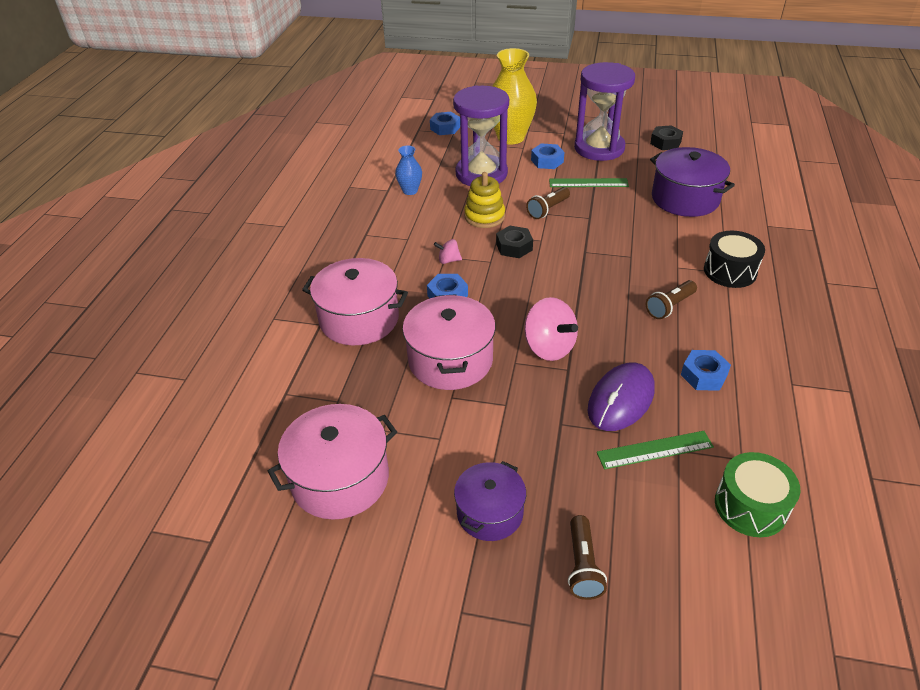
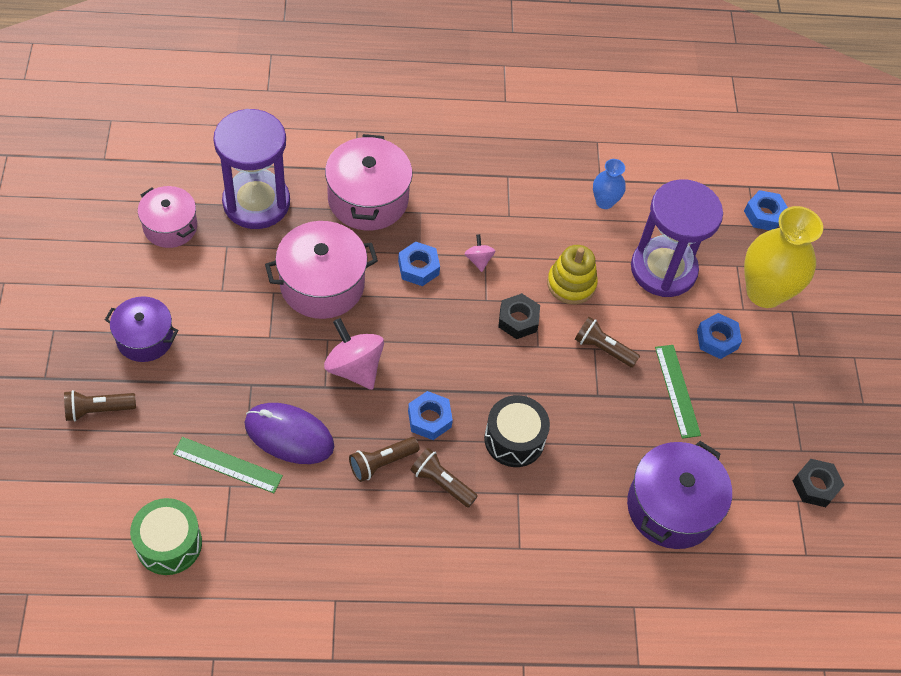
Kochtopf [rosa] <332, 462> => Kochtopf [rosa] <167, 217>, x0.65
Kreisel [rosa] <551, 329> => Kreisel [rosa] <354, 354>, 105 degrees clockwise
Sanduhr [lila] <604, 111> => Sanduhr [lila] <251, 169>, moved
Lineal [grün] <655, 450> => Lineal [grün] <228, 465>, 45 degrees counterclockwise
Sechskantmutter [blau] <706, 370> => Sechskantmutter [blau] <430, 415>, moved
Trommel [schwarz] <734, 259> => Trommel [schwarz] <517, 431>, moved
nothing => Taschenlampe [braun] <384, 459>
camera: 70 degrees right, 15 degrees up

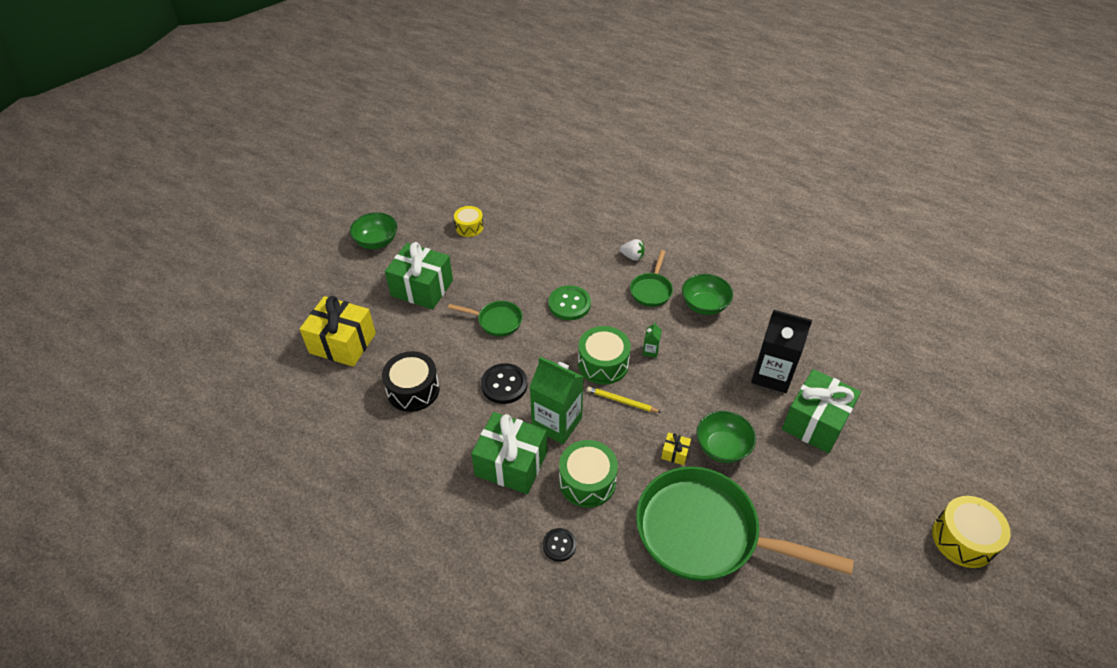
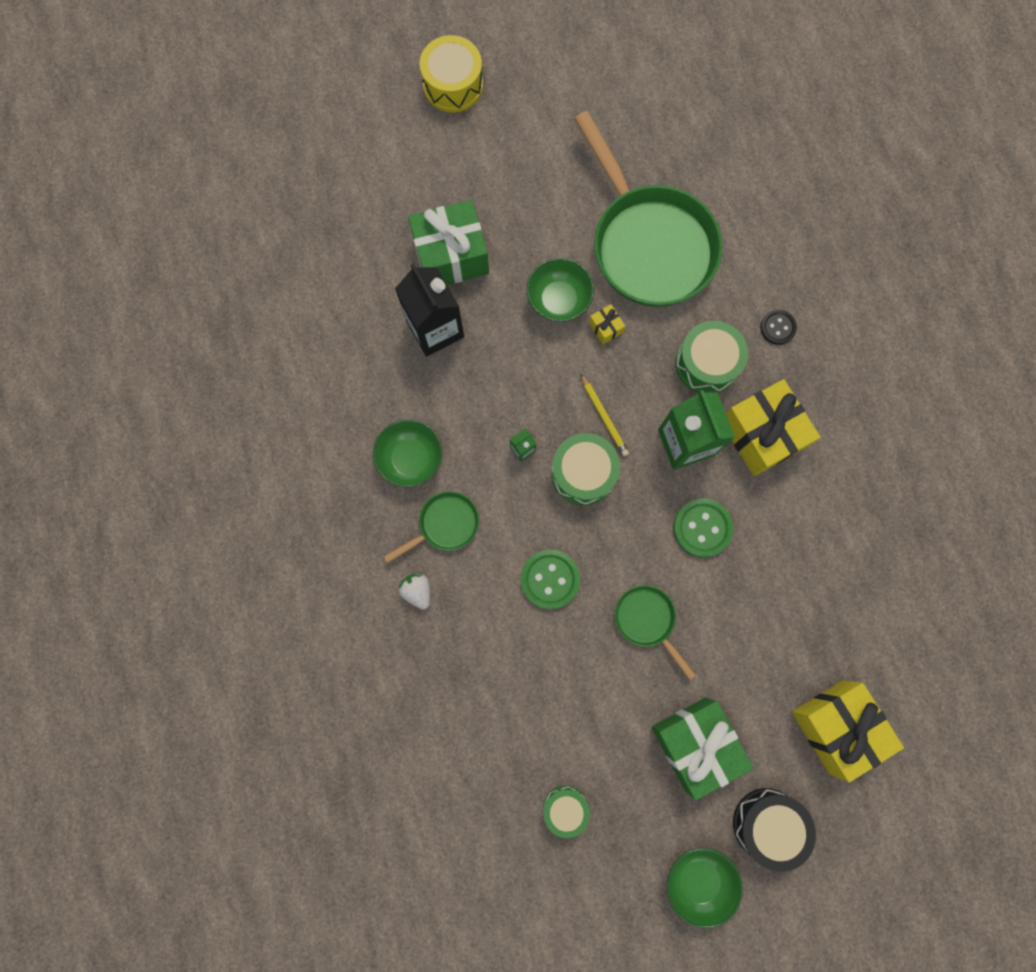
Trommel [schwarz] <410, 381> => Trommel [schwarz] <774, 830>, moved
Trommel [gelb] <469, 221> => Trommel [grün] <566, 812>
Geschenk [grün] <509, 453> => Geschenk [gelb] <773, 427>
Knopf [schwarz] <504, 383> => Knopf [grün] <703, 527>
camera: 140 degrees left, 30 degrees up

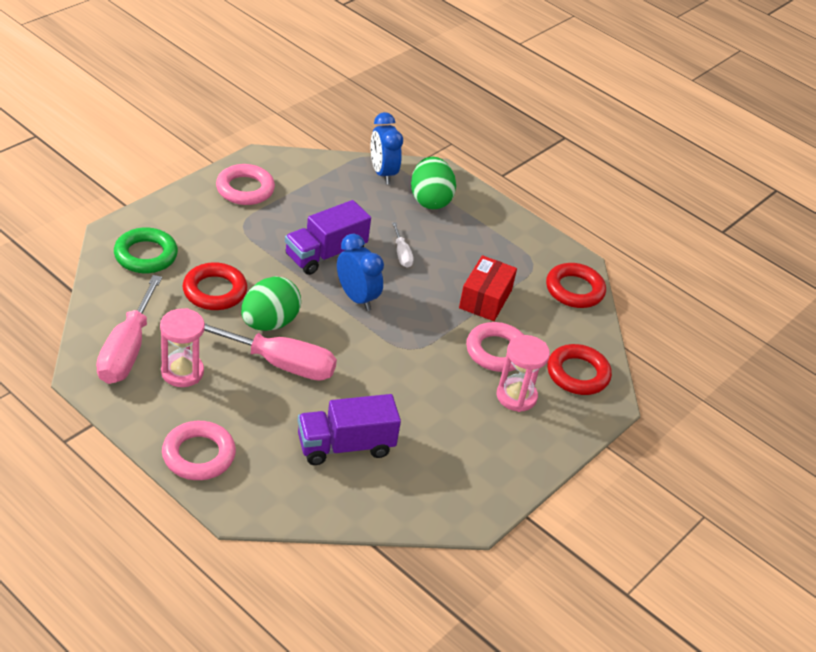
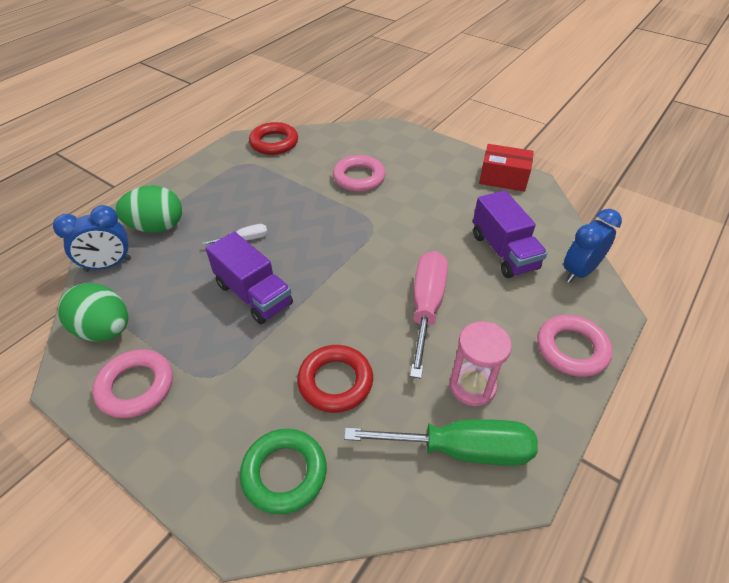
Schraubenzieher [rosa] <129, 329> => Schraubenzieher [grün] <441, 442>
Ei [grün] <271, 303> => Ei [grün] <93, 312>, moved
Wecker [blau] <360, 272> => Wecker [blau] <592, 246>, moved
Schachtel [rot] <488, 288> => Schachtel [rot] <506, 168>, moved
Sanduhr [rosa] <523, 373> => nothing
Ring [rot] <579, 369> => nothing
camera: 90 degrees left, 5 degrees up

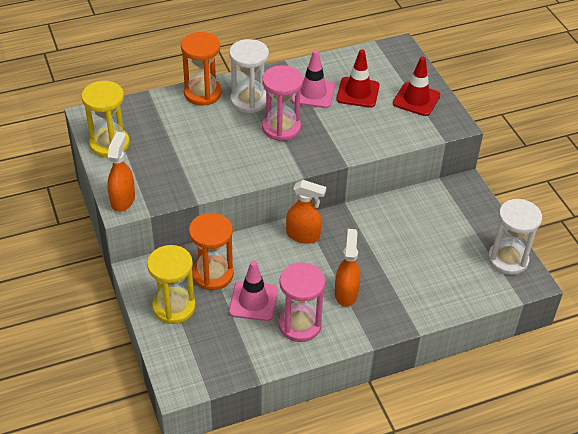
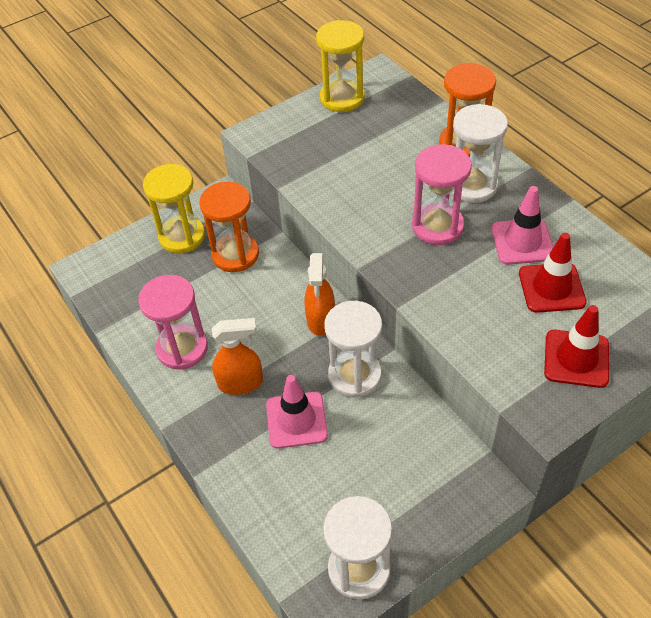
Sprühflasche [orange] <121, 172> => nothing
Leitkegel [rosa] <253, 291> => Leitkegel [rosa] <297, 412>, moved
nothing => Sanduhr [weiß] <353, 349>
camera: 80 degrees right, 5 degrees up

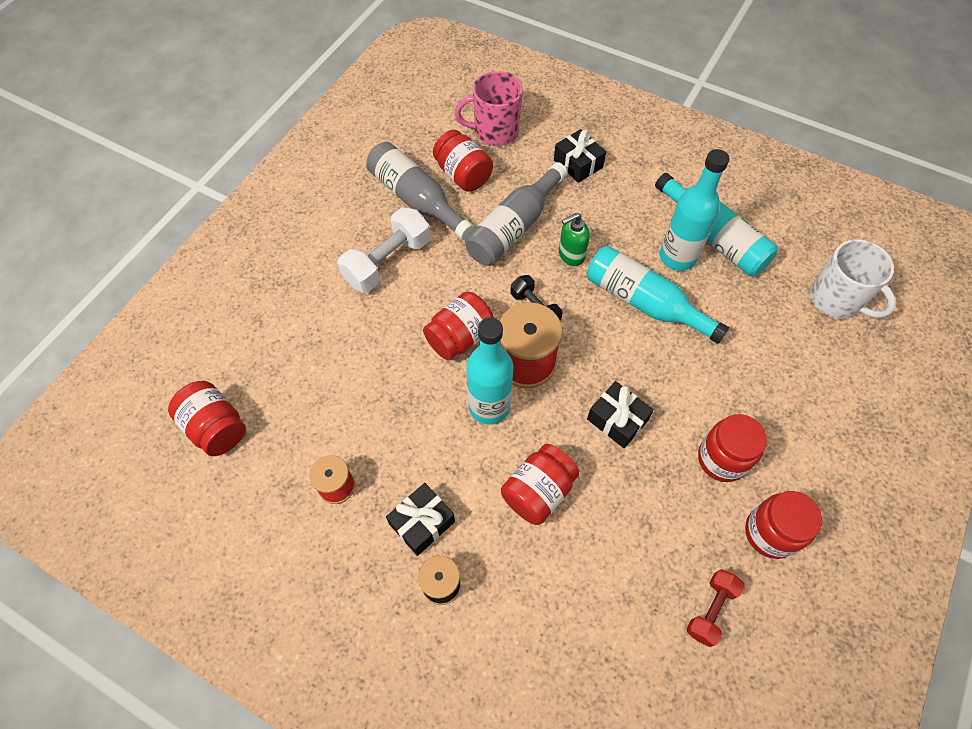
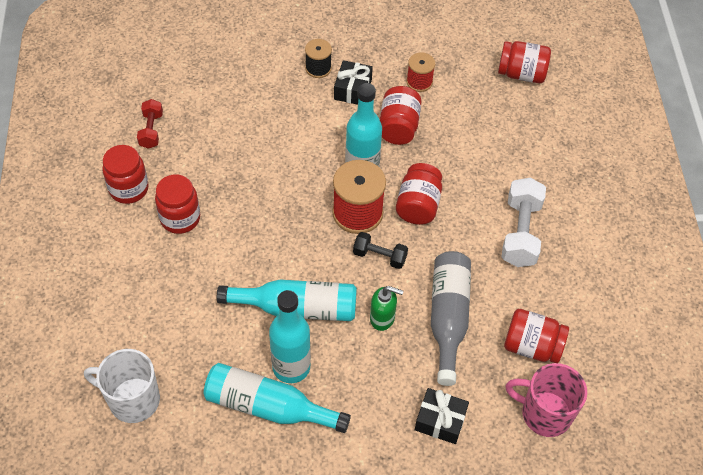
Flasche [grau] <420, 191> => nothing
Tasse [rosa] <489, 108> => Tasse [rosa] <546, 400>, 120 degrees counterclockwise
Einmachglas [rot] <540, 484> => Einmachglas [rot] <401, 115>, moved
Seifenspender [grün] <574, 239> => Seifenspender [grün] <386, 308>, 75 degrees clockwise
Geschenk [schwarz] <620, 414> => nothing
camera: 145 degrees right, 5 degrees down

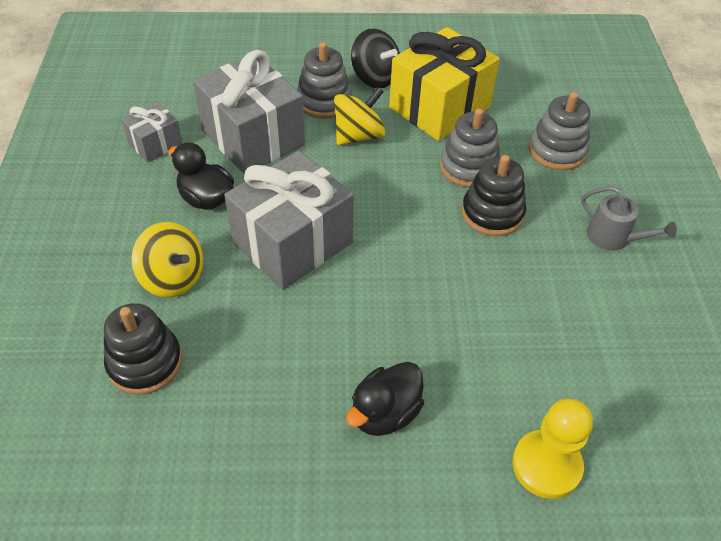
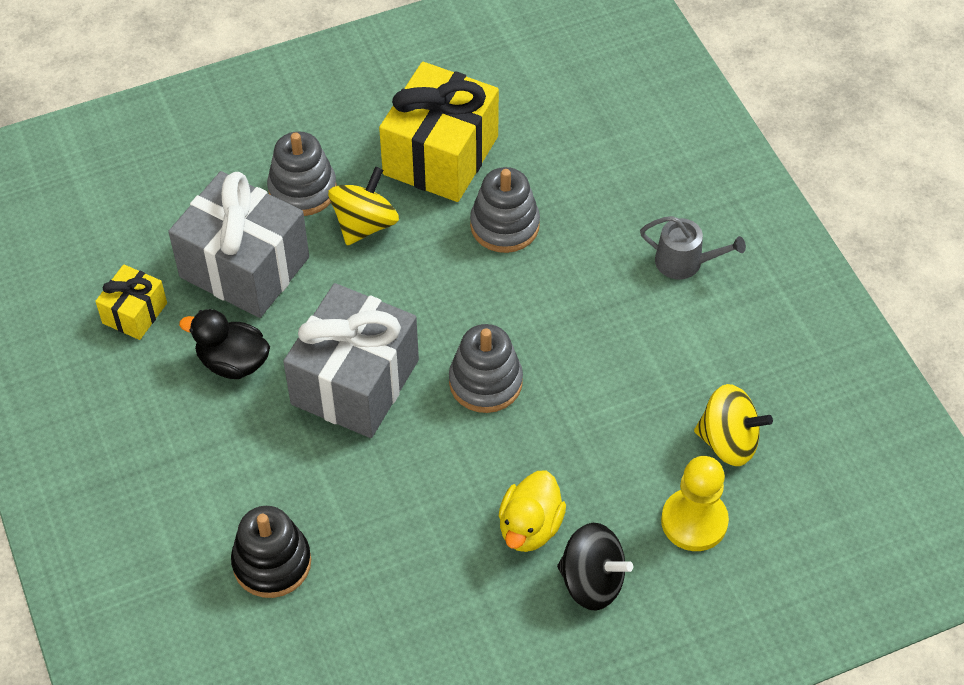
Geschenk [grau] <152, 132> => Geschenk [gelb] <131, 302>
Kreisel [gelb] <167, 260> => Kreisel [gelb] <733, 425>, moved
Ente [schwarz] <385, 399> => Ente [gelb] <532, 511>
Kreisel [schwarz] <375, 58> => Kreisel [schwarz] <595, 566>, moved
Stapelspielzeug [schwarz] <494, 195> => nothing
Stapelspielzeug [grau] <559, 131> => Stapelspielzeug [grau] <486, 368>, moved
camera: 20 degrees left, 5 degrees up

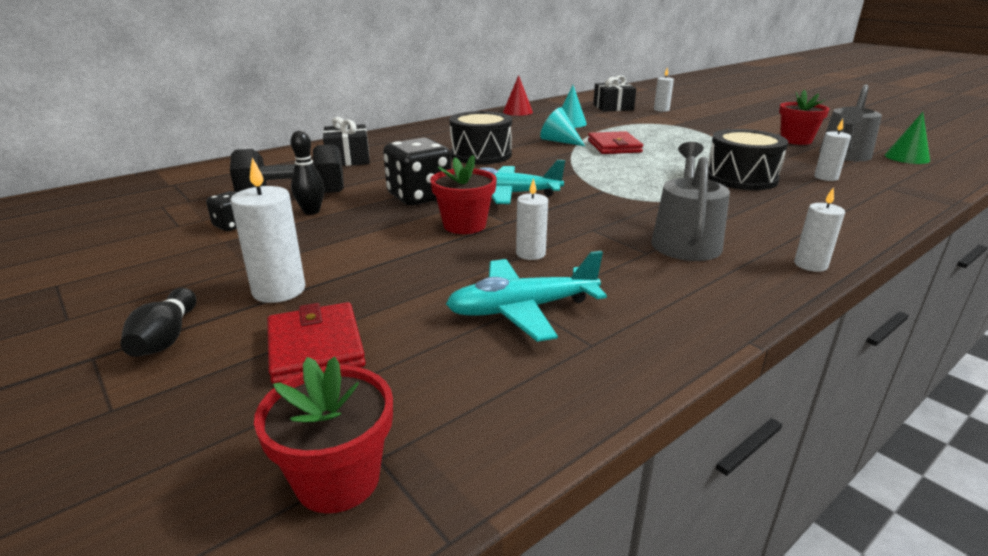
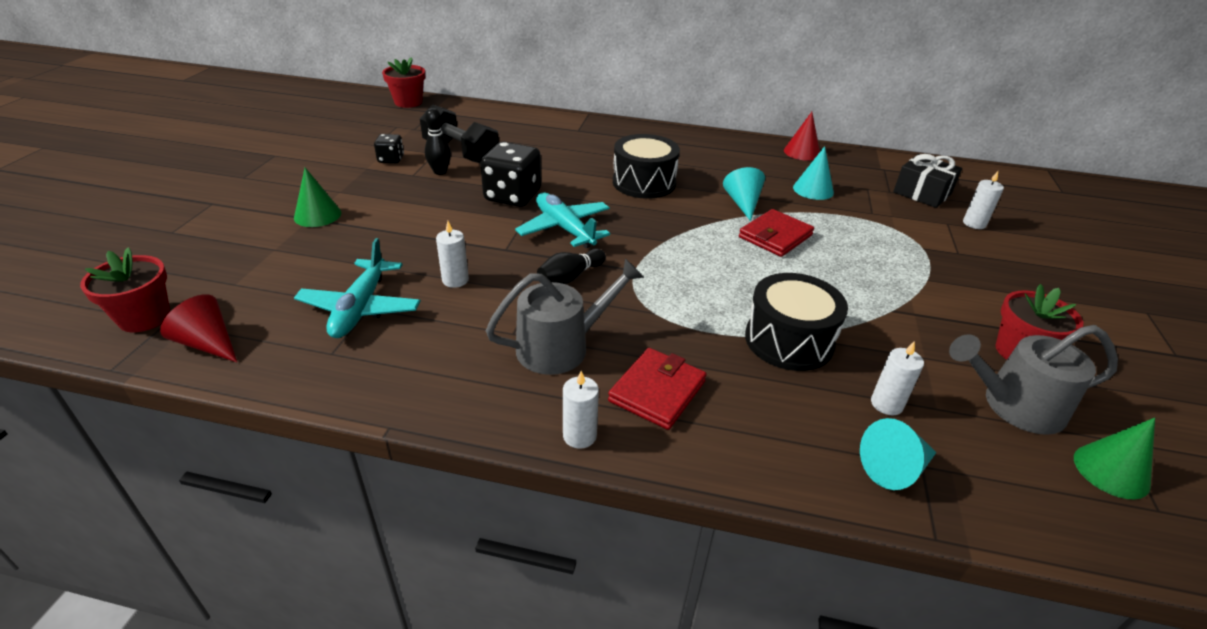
Bowlingkegel [schwarz] <158, 322> => Bowlingkegel [schwarz] <571, 266>, moved
Kerze [weiß] <268, 230> => Kegel [grün] <317, 197>
Geldbörse [rot] <316, 343> => Geldbörse [rot] <657, 389>, moved
Geschenk [schwarz] <346, 141> => nothing
Blumentopf [rot] <463, 194> => Blumentopf [rot] <403, 82>, moved
Flugzeug [türkis] <526, 296> => Flugzeug [türkis] <357, 288>, 120 degrees counterclockwise
nothing => Kegel [rot] <198, 328>
nothing => Kegel [türkis] <898, 454>
camera: 50 degrees right, 10 degrees up

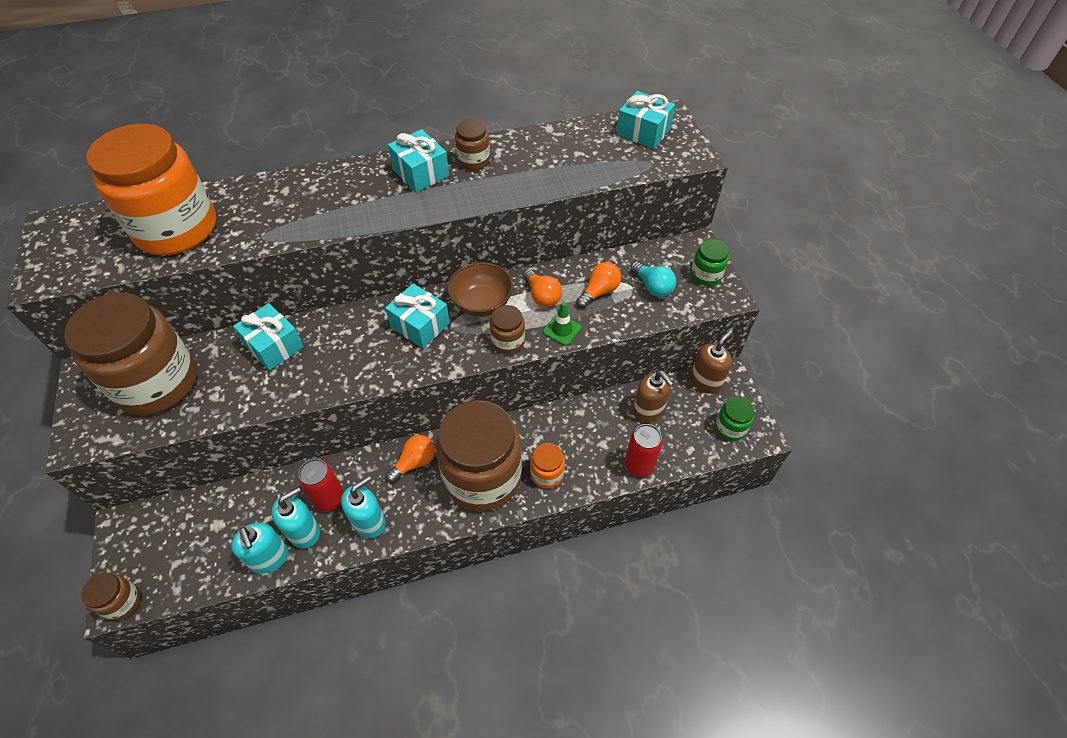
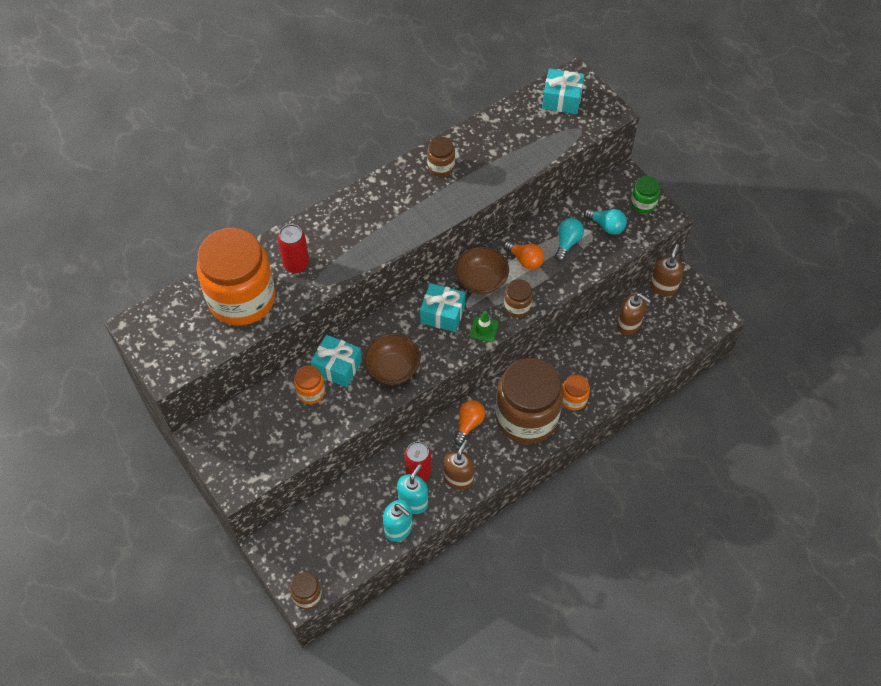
Einmachglas [braun] <130, 354> => nothing
Seifenspender [türkis] <363, 507> => Seifenspender [braun] <459, 465>
Geschenk [türkis] <418, 160> => nothing
Leitkegel [grün] <562, 324> => Leitkegel [grün] <484, 326>, moved
Glühbirne [orange] <598, 285> => Glühbirne [türkis] <569, 239>
Dose [rot] <644, 450> => Dose [rot] <293, 248>, moved
Einmachglas [grün] <735, 419> => nothing
nothing => Einmachglas [orange] <309, 384>
nothing => Schüssel [braun] <392, 359>
camera: 20 degrees left, 5 degrees up

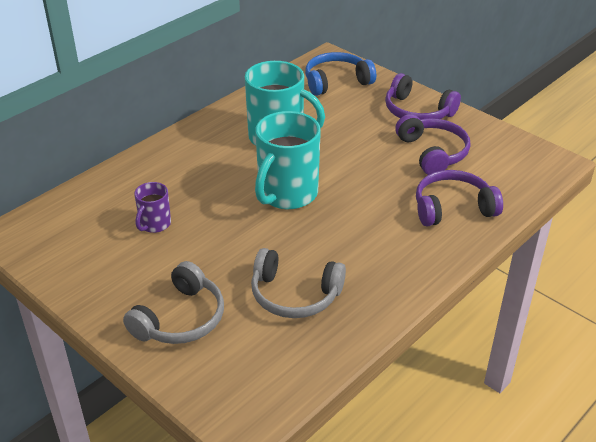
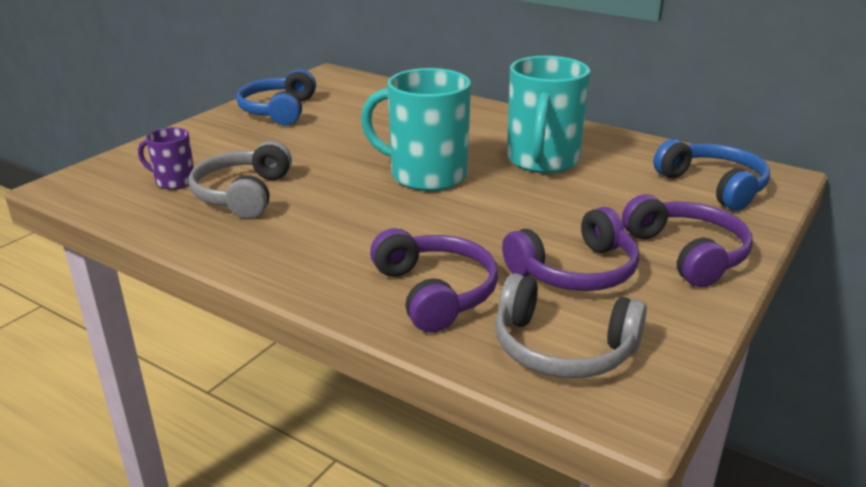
Kopfhörer [grau] <173, 302> => Kopfhörer [grau] <571, 325>, moved
Tasse [lila] <152, 207> => Tasse [lila] <166, 158>, moved
Kopfhörer [lila] <423, 96> => Kopfhörer [lila] <687, 240>, 135 degrees clockwise
nothing => Kopfhörer [blau] <276, 97>
camera: 80 degrees right, 10 degrees down

